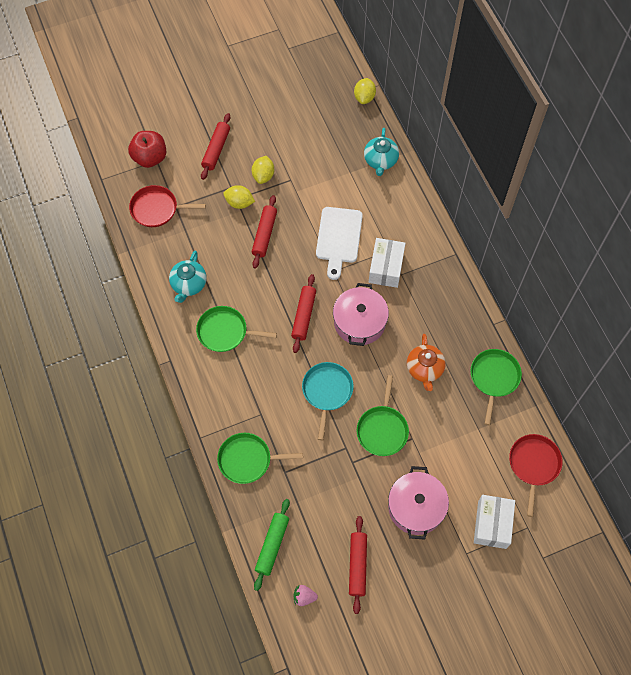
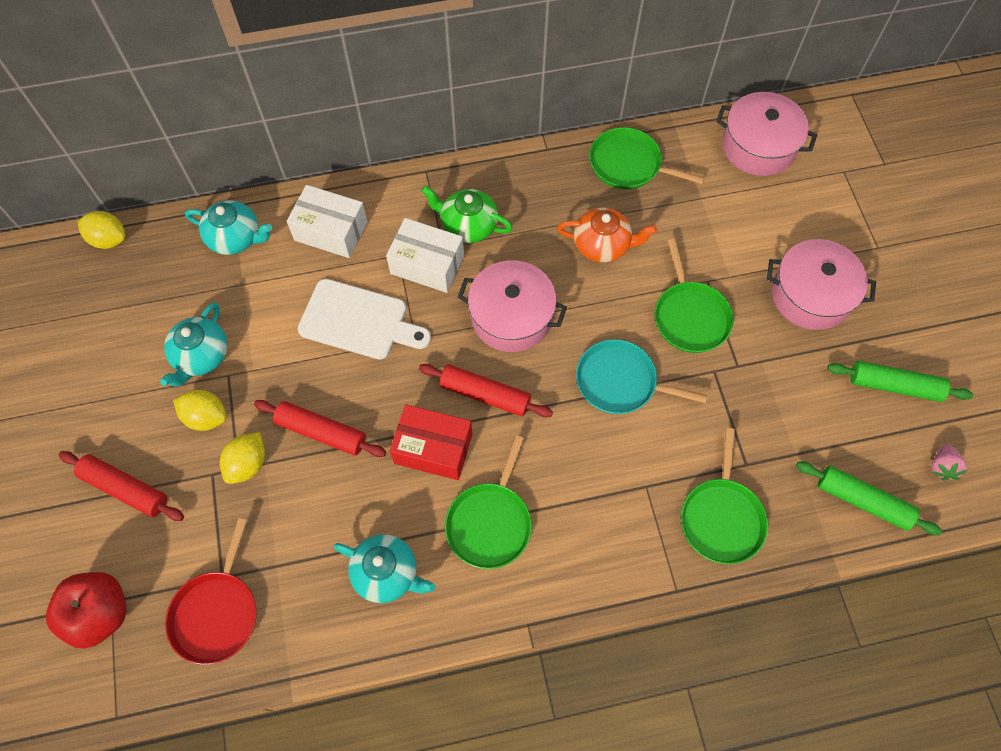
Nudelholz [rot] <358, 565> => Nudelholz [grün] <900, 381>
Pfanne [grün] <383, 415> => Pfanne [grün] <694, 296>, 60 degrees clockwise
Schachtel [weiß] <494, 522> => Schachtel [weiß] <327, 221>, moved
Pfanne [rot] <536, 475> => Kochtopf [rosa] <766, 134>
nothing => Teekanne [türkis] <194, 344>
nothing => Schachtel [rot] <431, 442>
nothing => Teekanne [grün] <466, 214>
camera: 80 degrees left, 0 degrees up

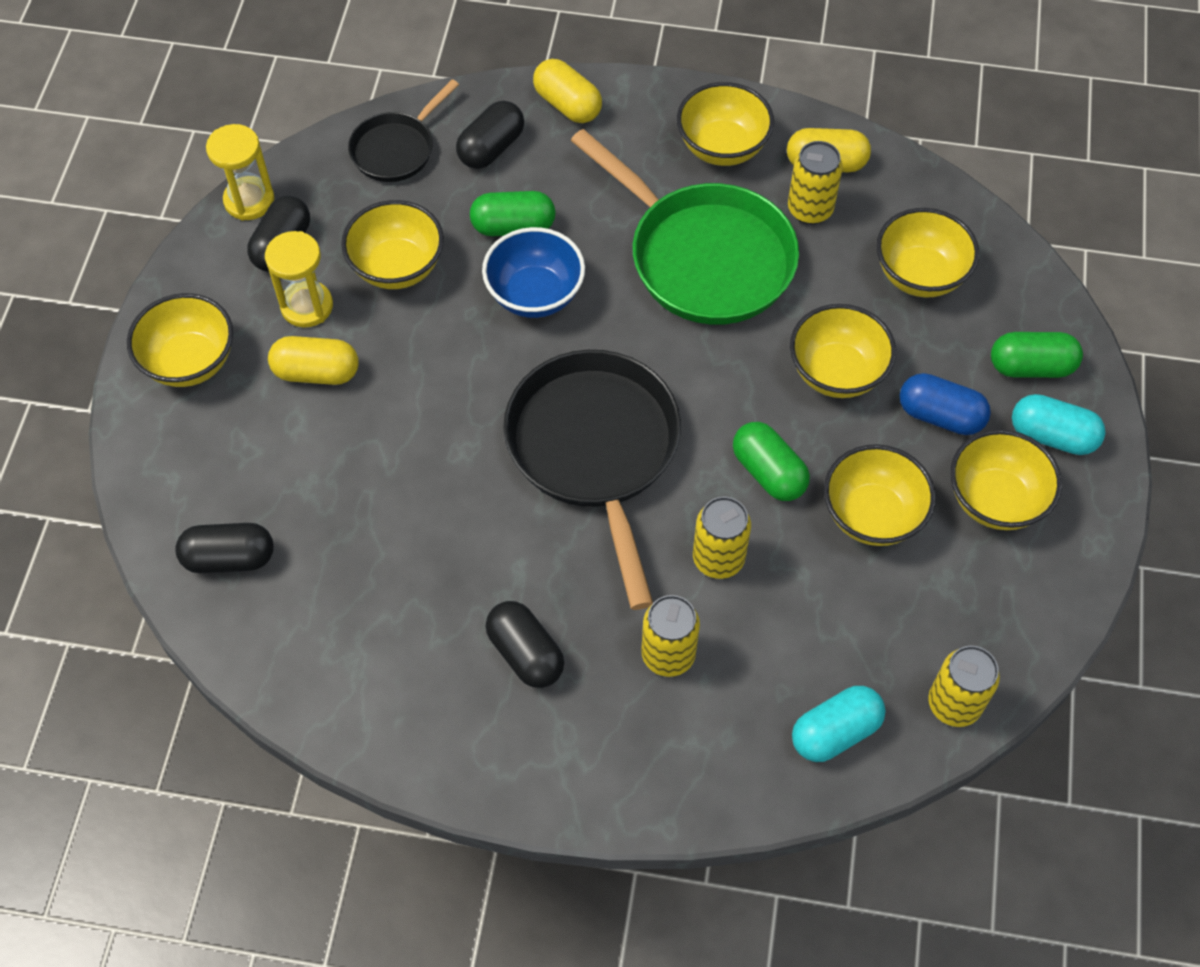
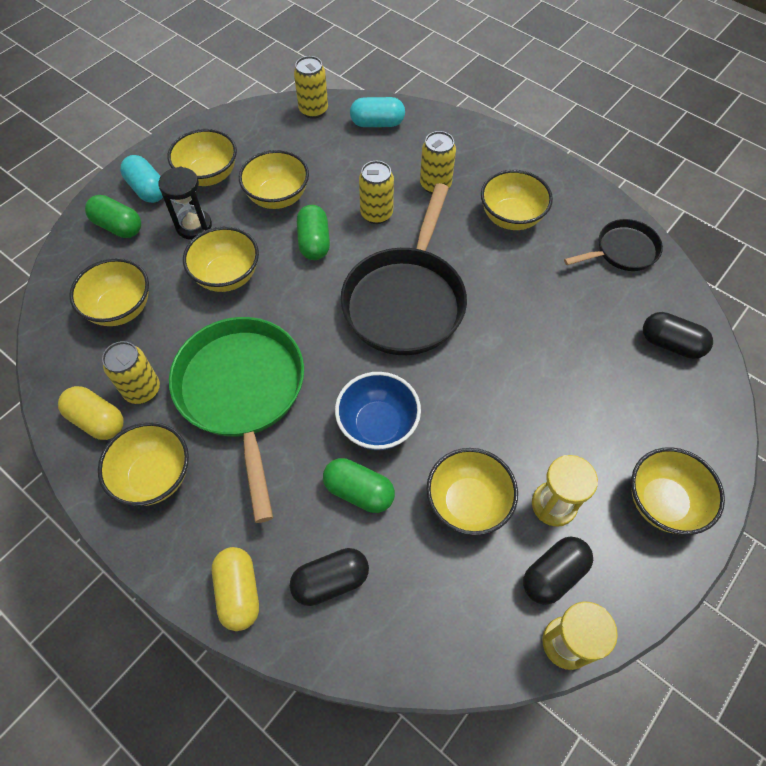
Kapsel [gelb] <313, 360> => nothing
Pfanne [schwarz] <403, 130> => Pfanne [schwarz] <613, 245>, moved
Kapsel [schwarz] <525, 644> => Schüssel [gelb] <517, 200>
Kapsel [blau] <945, 404> => Sanduhr [schwarz] <185, 203>
camera: 150 degrees left, 0 degrees up

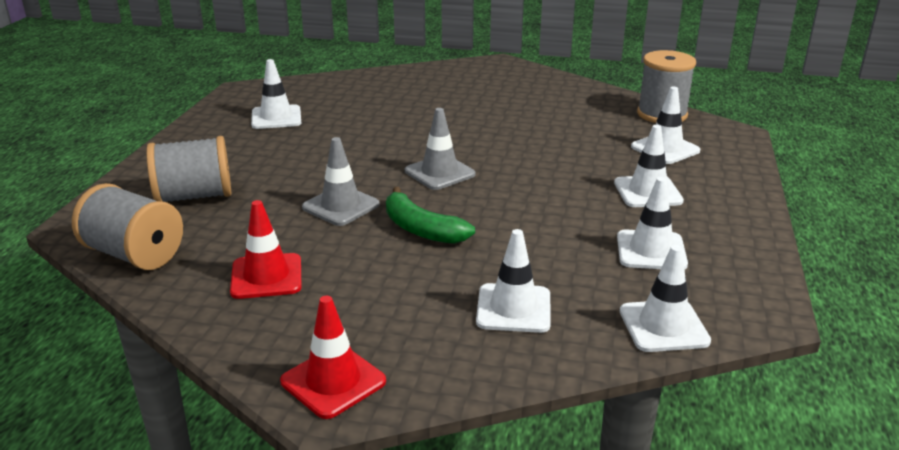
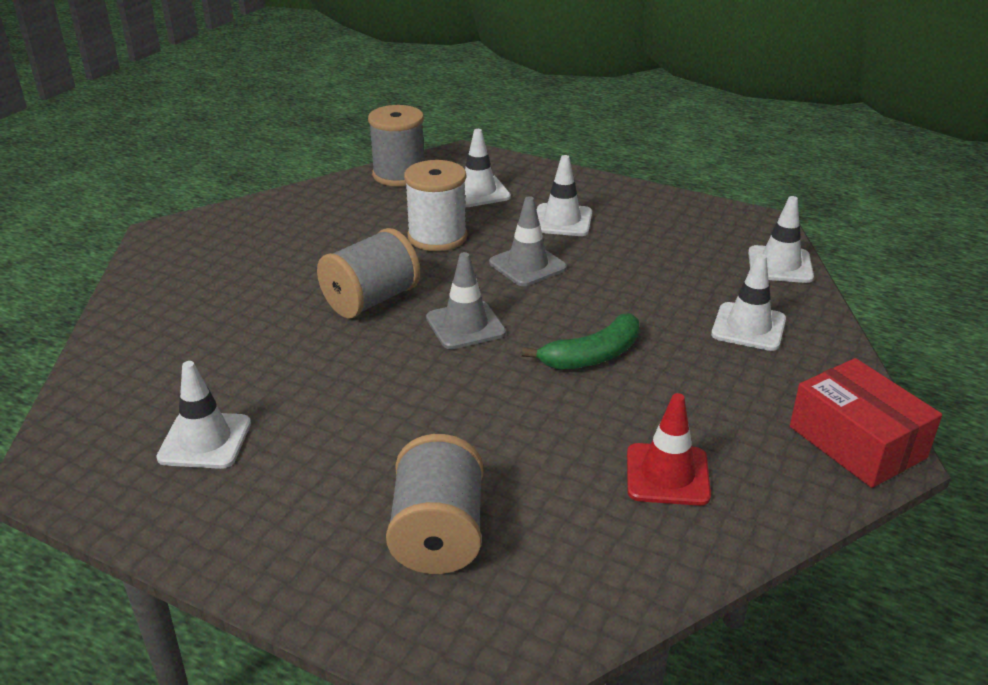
Garnrolle [grau] <127, 226> => Garnrolle [grau] <368, 273>, moved
Leitkegel [rot] <333, 357> => Schachtel [rot] <866, 423>
Leitkegel [grau] <341, 181> => Leitkegel [grau] <528, 241>, moved
Leitkegel [weiß] <652, 223> => nothing
nothing => Garnrolle [weiß] <435, 205>
camera: 75 degrees left, 5 degrees up

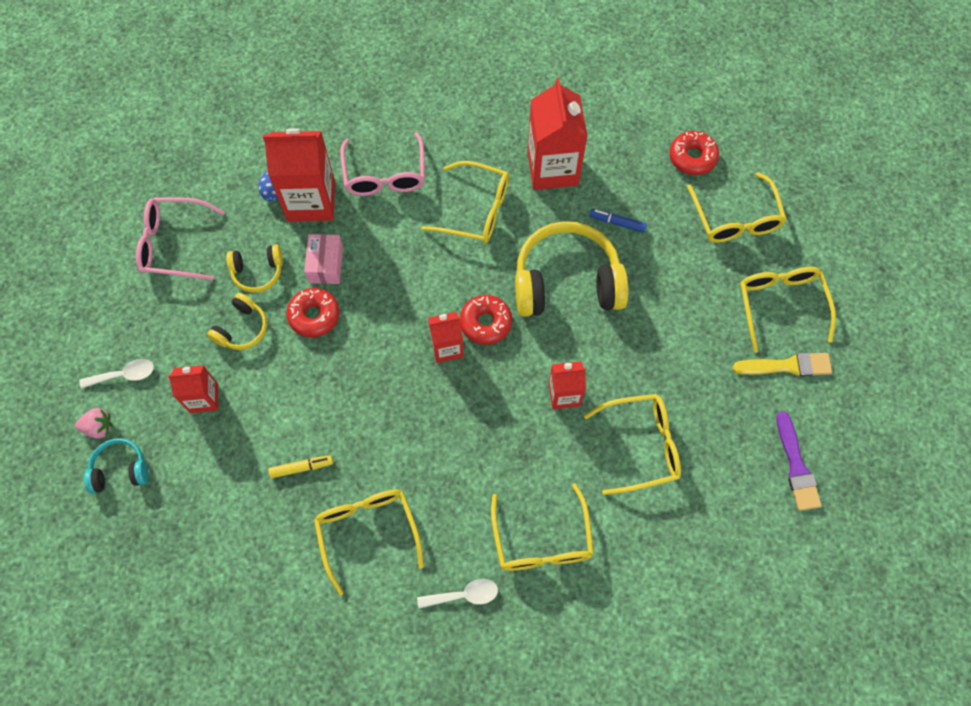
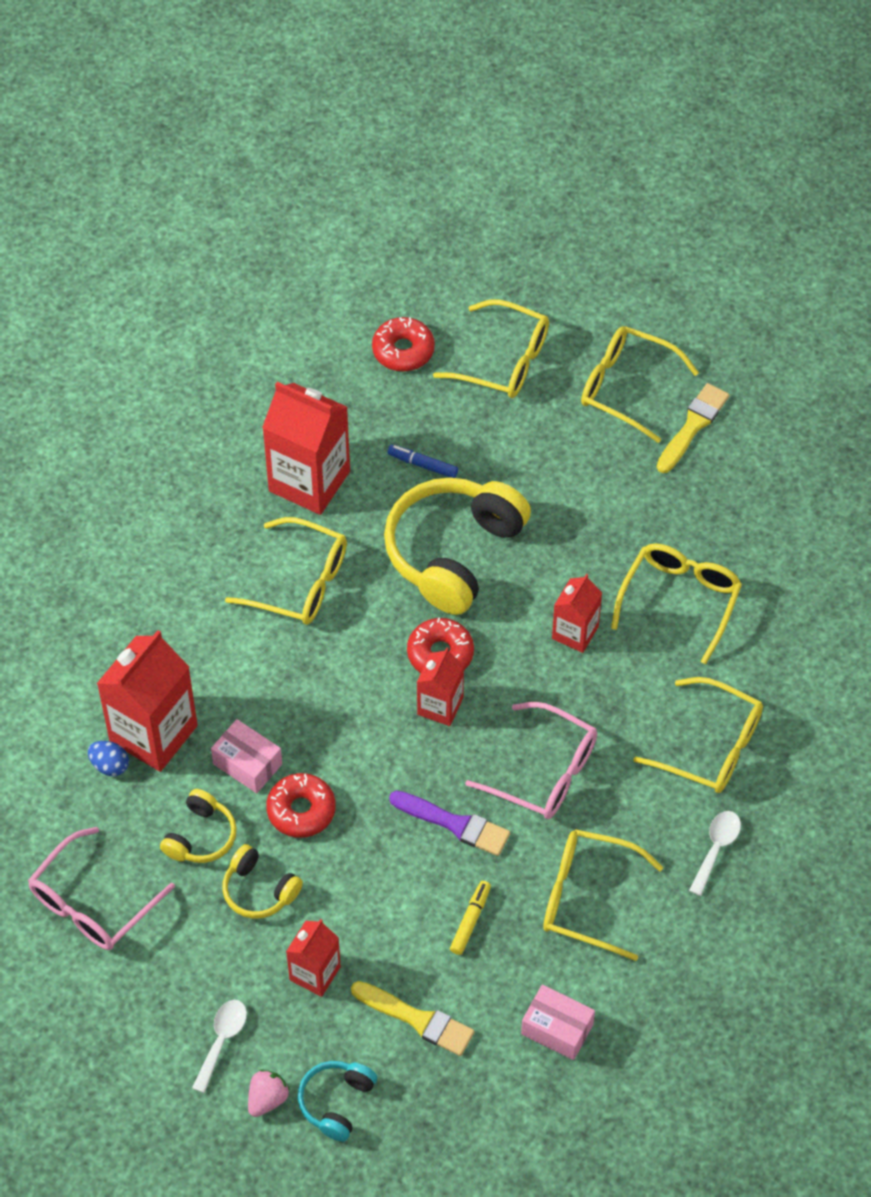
Kopfhörer [gelb] <237, 321> => Kopfhörer [gelb] <263, 881>, 150 degrees clockwise
Brille [rosa] <382, 164> => Brille [rosa] <531, 760>, moved
Brille [gelb] <465, 202> => Brille [gelb] <286, 571>, 60 degrees clockwise
Filzstift [blau] <618, 221> => Filzstift [blau] <422, 461>, 60 degrees clockwise
Pinsel [lila] <799, 461> => Pinsel [lila] <449, 823>, moved
nothing => Pinsel [gelb] <412, 1018>
nothing => Schachtel [rosa] <558, 1022>
camera: 55 degrees left, 10 degrees down

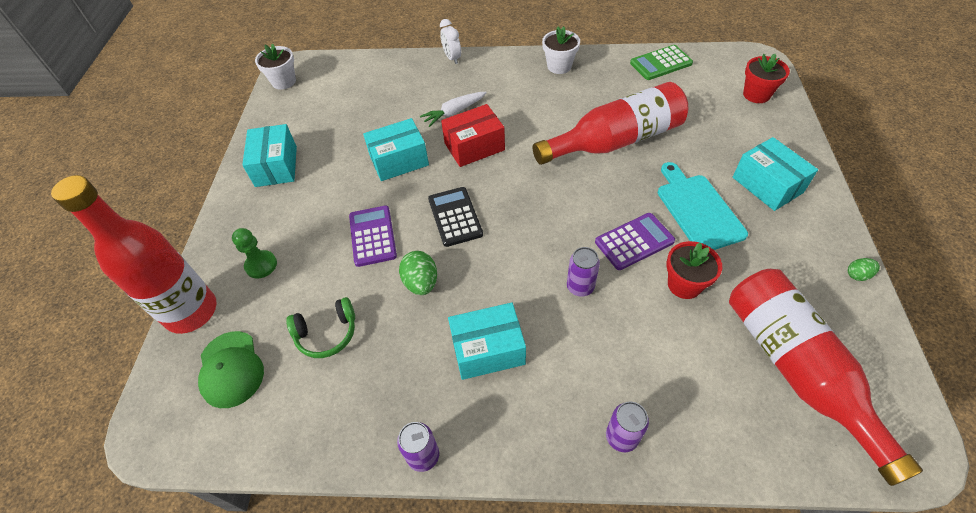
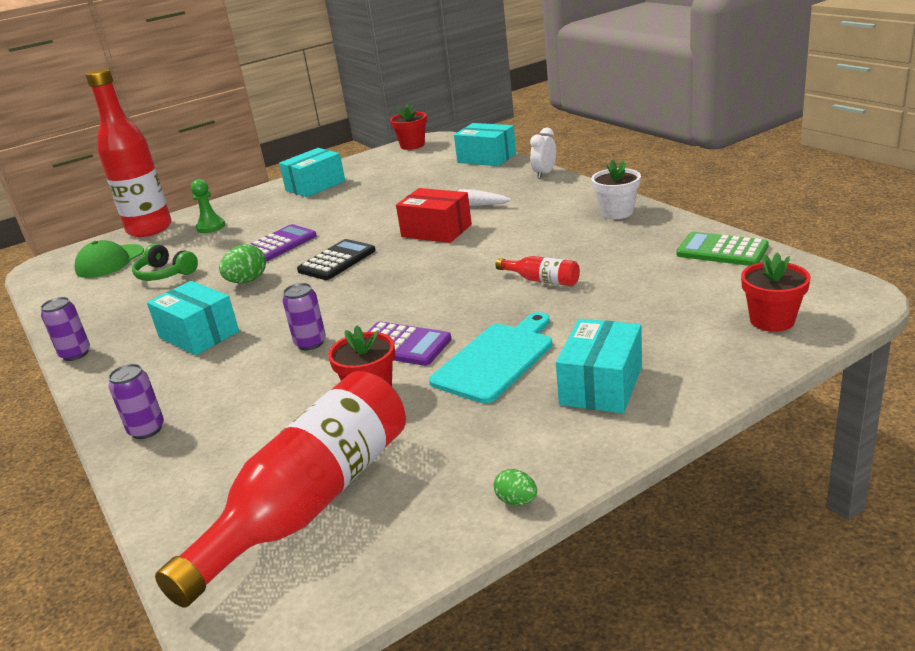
Blumentopf [weiß] <275, 66> => Blumentopf [rot] <408, 127>
Schachtel [türkis] <396, 149> => Schachtel [türkis] <485, 144>, moved
Flasche [rot] <610, 123> => Flasche [rot] <538, 271>, x0.42
camera: 55 degrees right, 25 degrees down

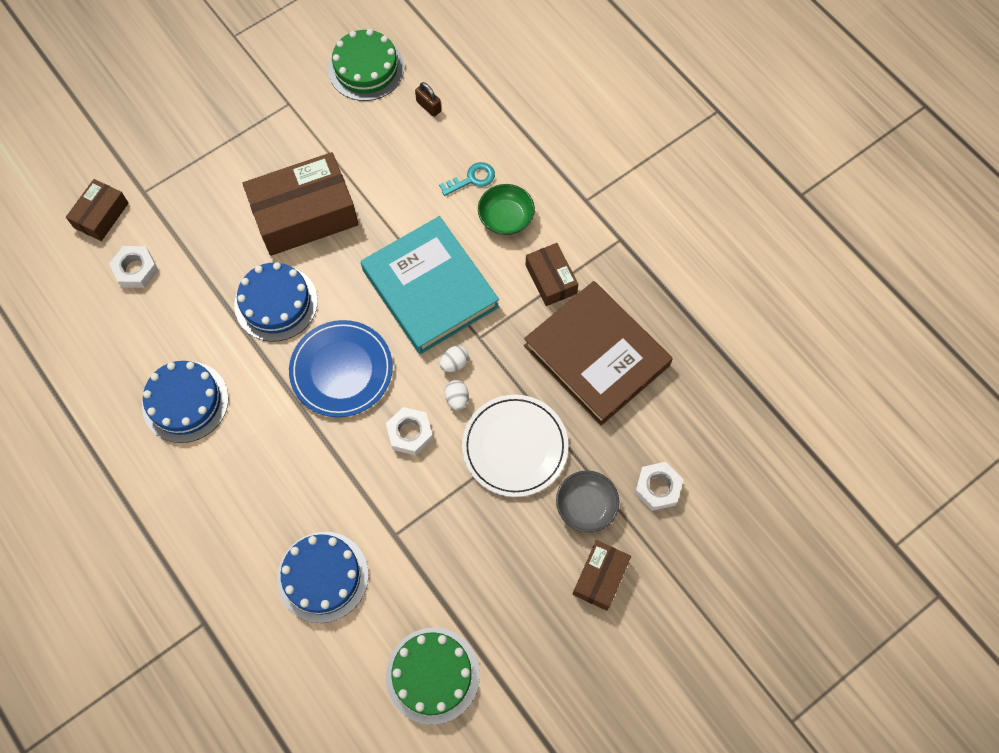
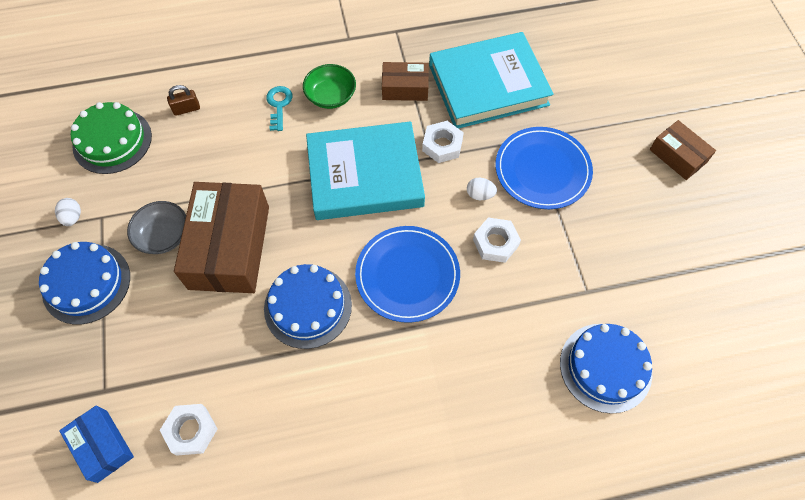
Schachtel [braun] <97, 210> => Schachtel [blau] <96, 444>
Kuchen [blau] <185, 402> => Kuchen [blau] <84, 283>, moved
Kuchen [grün] <433, 676> => nothing
Ei [weiß] <454, 359> => Ei [weiß] <68, 212>, moved
Teller [weiß] <515, 446> => Teller [blau] <544, 168>
Buch [braun] <598, 353> => Buch [türkis] <491, 80>
Schüssel [grau] <587, 501> => Schüssel [grau] <156, 227>, moved
Sechskantmutter [weiß] <658, 486> => Sechskantmutter [weiß] <443, 142>, moved
camera: 65 degrees left, 5 degrees down

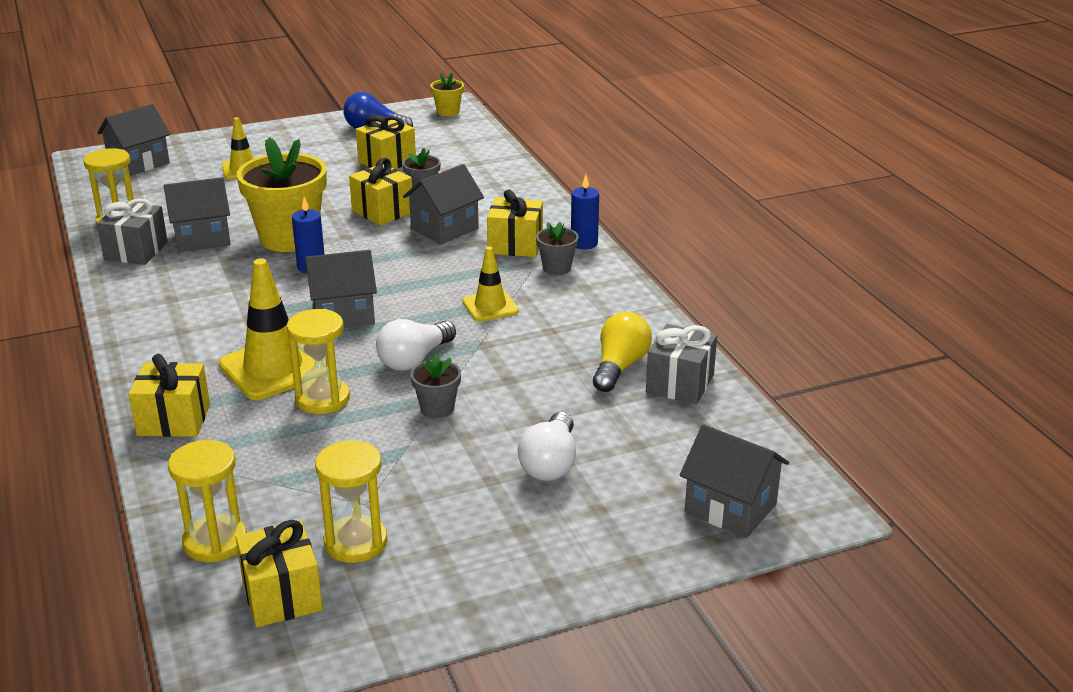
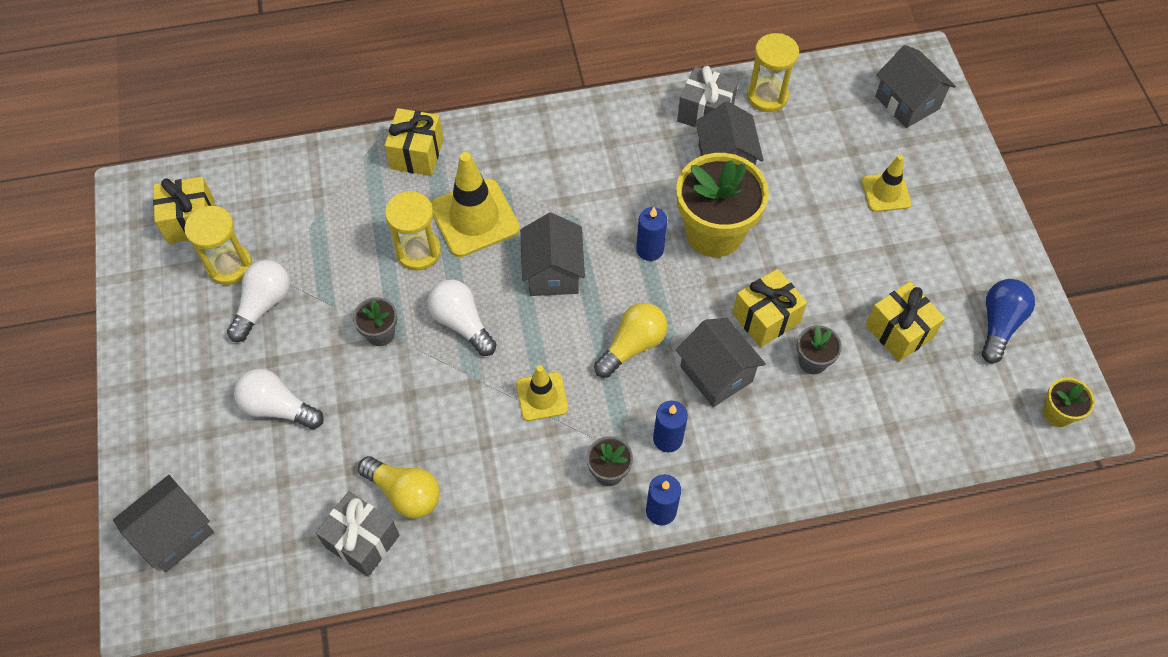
Sanduhr [gelb] <207, 501> => nothing
Geschenk [gelb] <515, 223> => Kerze [blau] <670, 426>
nothing => Glühbirne [weiß] <258, 301>
nothing => Glühbirne [gelb] <630, 340>
camera: 100 degrees right, 30 degrees up

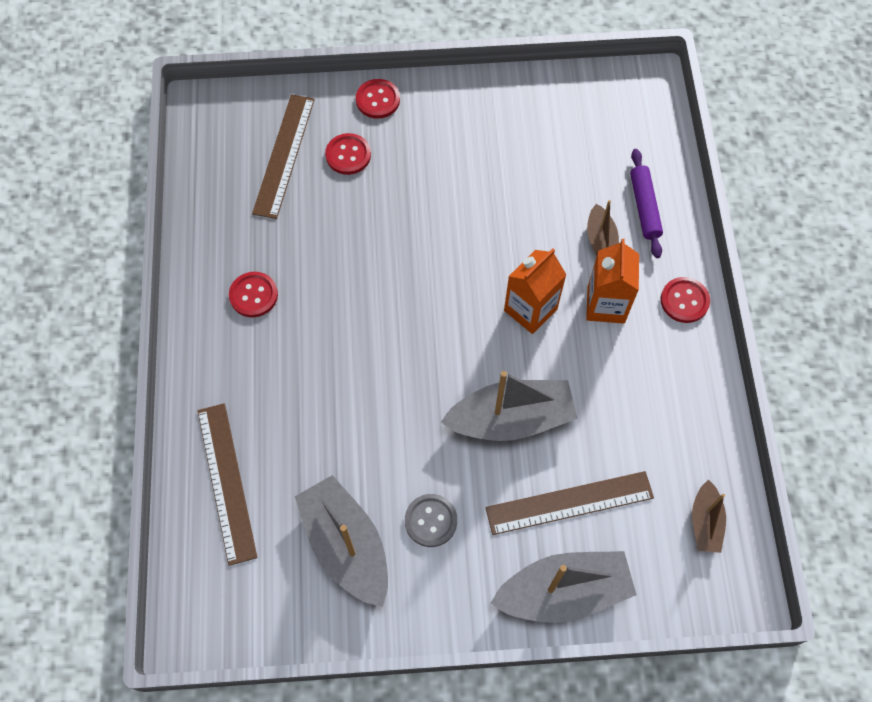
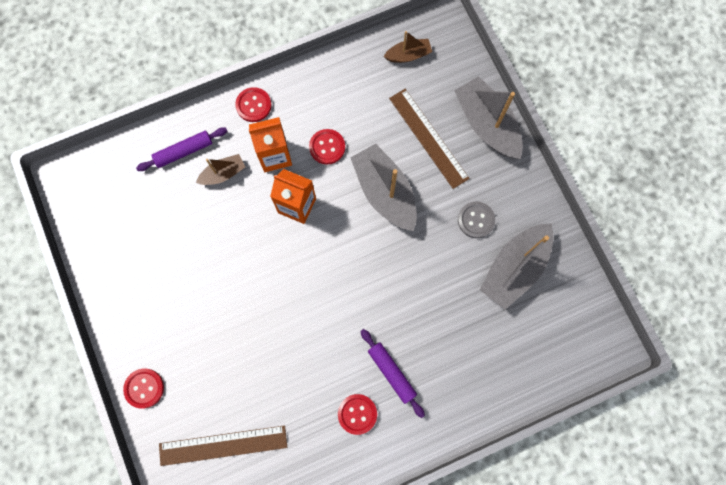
Lineal [braun] <227, 484> => nothing
Knopf [rot] <348, 154> => Knopf [rot] <327, 146>, moved
nothing => Nudelholz [lila] <393, 373>
camera: 110 degrees left, 10 degrees up

